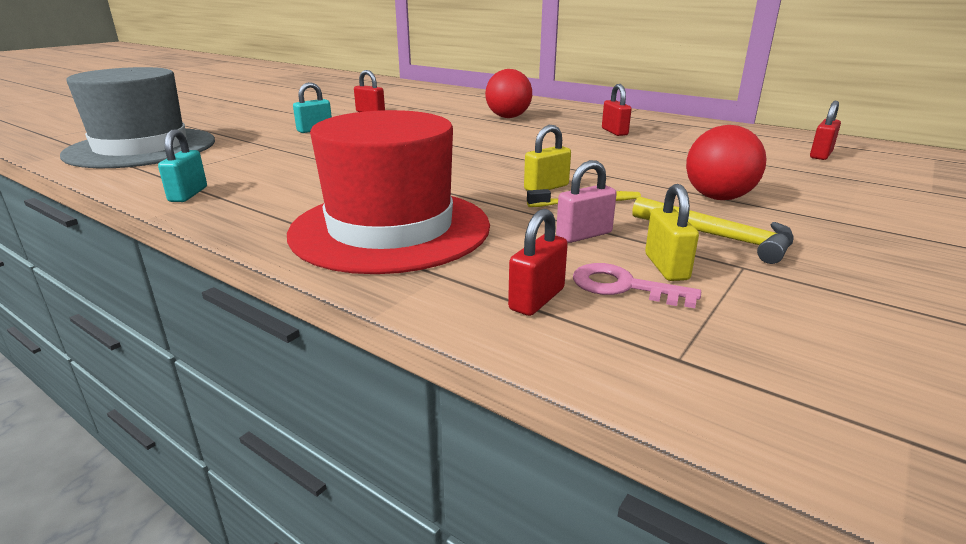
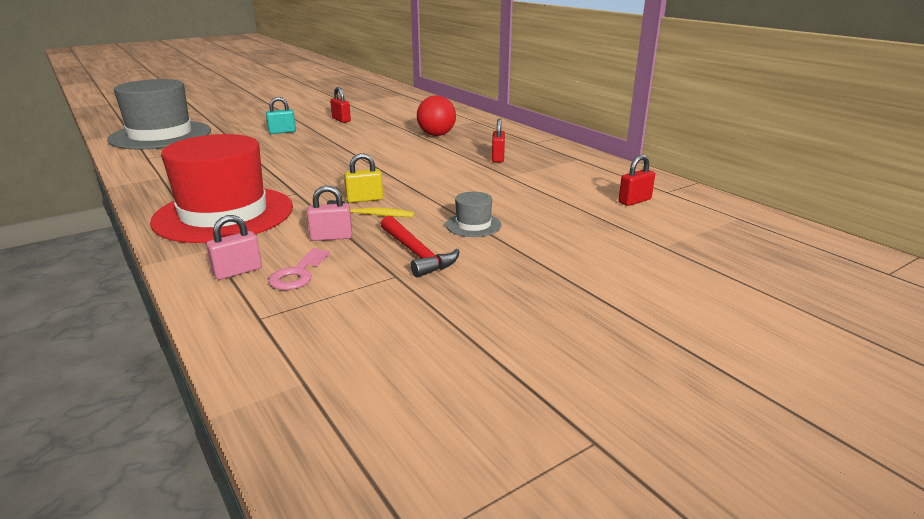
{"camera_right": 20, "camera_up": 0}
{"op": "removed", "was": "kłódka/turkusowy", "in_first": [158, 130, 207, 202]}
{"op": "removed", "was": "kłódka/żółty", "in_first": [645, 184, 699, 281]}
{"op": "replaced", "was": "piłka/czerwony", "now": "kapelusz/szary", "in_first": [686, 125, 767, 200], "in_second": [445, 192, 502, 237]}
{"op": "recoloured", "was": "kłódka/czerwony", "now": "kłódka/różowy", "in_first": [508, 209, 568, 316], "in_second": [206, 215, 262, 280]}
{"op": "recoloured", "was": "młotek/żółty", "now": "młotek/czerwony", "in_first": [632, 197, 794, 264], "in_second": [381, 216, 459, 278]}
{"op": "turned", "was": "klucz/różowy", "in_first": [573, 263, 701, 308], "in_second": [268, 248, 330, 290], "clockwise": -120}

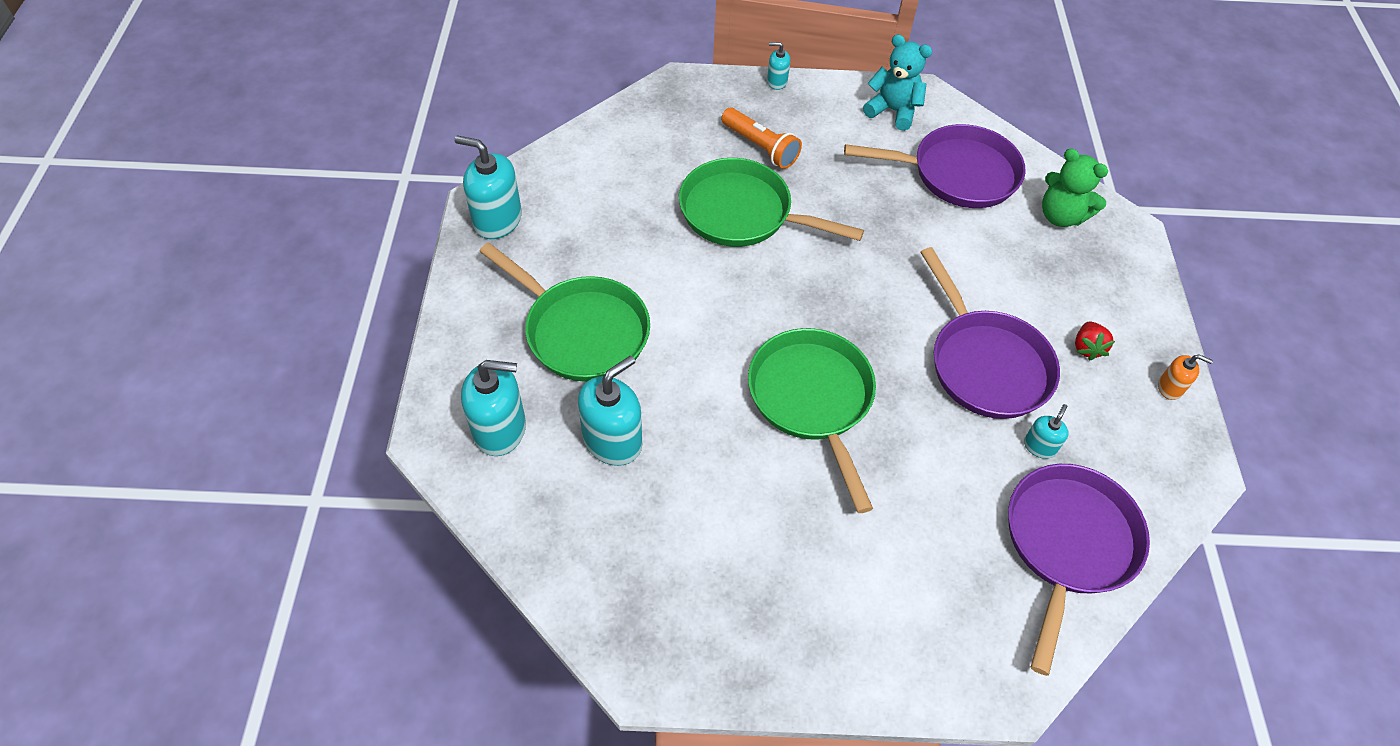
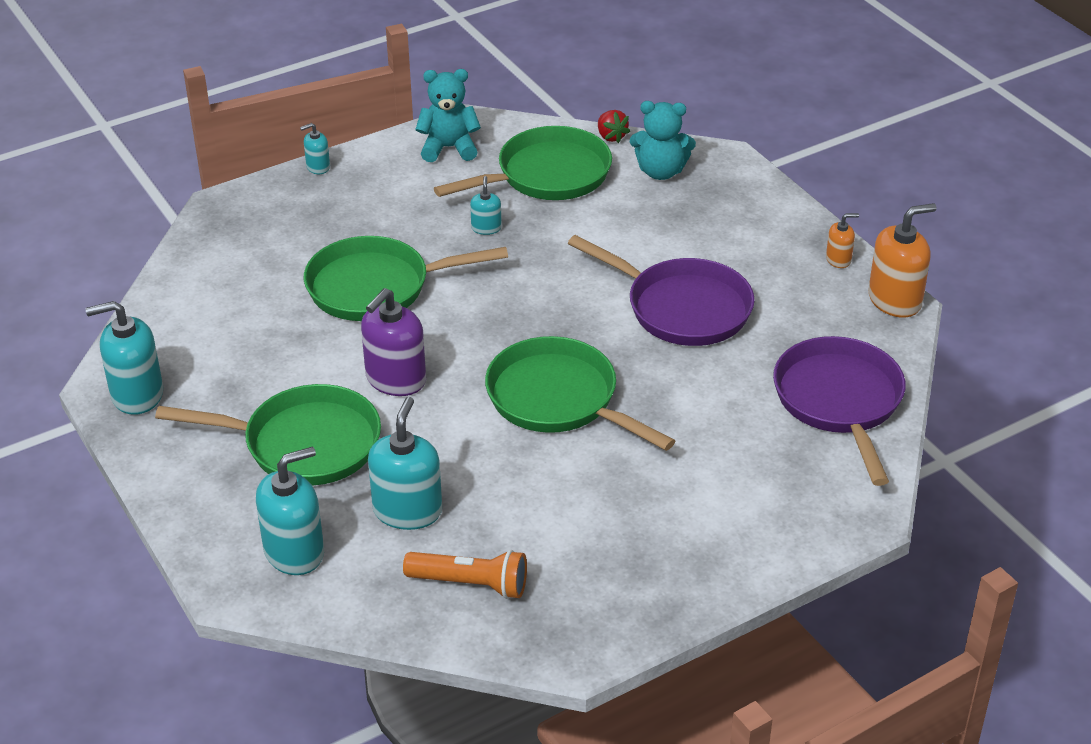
{"camera_right": -30, "camera_up": -15}
{"op": "added", "now": "dozownik mydła/fioletowy", "in_second": [361, 288, 426, 396]}
{"op": "added", "now": "dozownik mydła/pomarańczowy", "in_second": [868, 203, 937, 318]}
{"op": "moved", "was": "latarka/pomarańczowy", "in_first": [721, 108, 802, 169], "in_second": [403, 550, 527, 599]}
{"op": "moved", "was": "dozownik mydła/turkusowy", "in_first": [1024, 404, 1069, 459], "in_second": [470, 176, 502, 235]}
{"op": "moved", "was": "truskawka/czerwony", "in_first": [1075, 322, 1115, 361], "in_second": [598, 110, 630, 143]}
{"op": "recoloured", "was": "patelnia/fioletowy", "now": "patelnia/zielony", "in_first": [844, 124, 1026, 208], "in_second": [434, 126, 612, 200]}
{"op": "recoloured", "was": "miś/zielony", "now": "miś/turkusowy", "in_first": [1042, 148, 1108, 227], "in_second": [630, 101, 696, 180]}

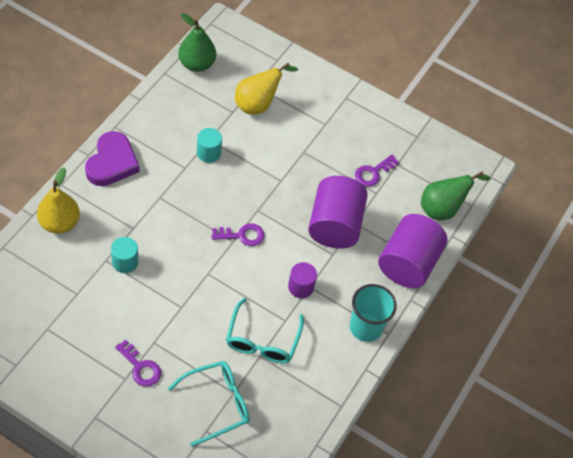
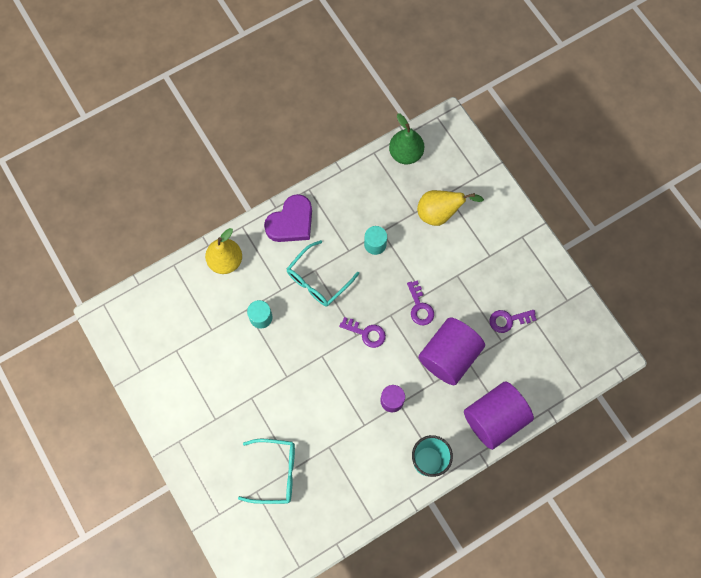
{"camera_right": 35, "camera_up": 15}
{"op": "removed", "was": "gruszka/zielony", "in_first": [421, 171, 491, 220]}
{"op": "moved", "was": "klucz/fioletowy", "in_first": [115, 339, 161, 387], "in_second": [407, 280, 434, 325]}
{"op": "moved", "was": "okulary/turkusowy", "in_first": [226, 297, 304, 364], "in_second": [287, 240, 359, 306]}

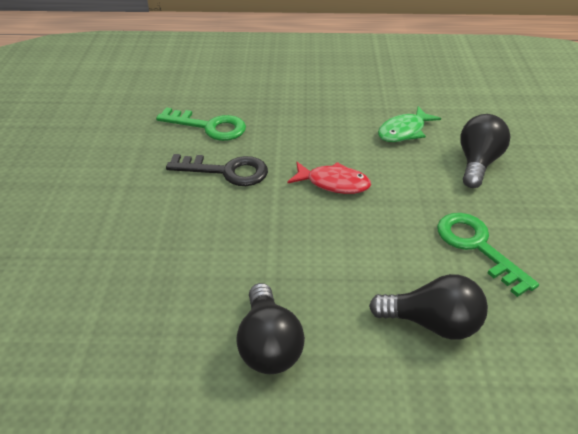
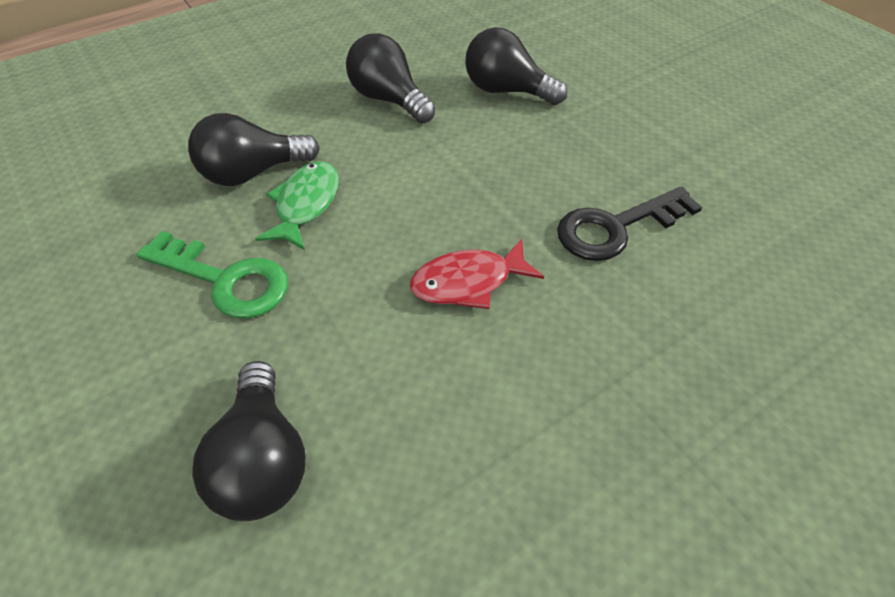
{"camera_right": 145, "camera_up": 10}
{"op": "removed", "was": "klucz/zielony", "in_first": [156, 107, 246, 141]}
{"op": "added", "now": "żarówka/czarny", "in_second": [465, 27, 567, 105]}
{"op": "moved", "was": "ryba/zielony", "in_first": [378, 106, 441, 142], "in_second": [255, 162, 339, 250]}

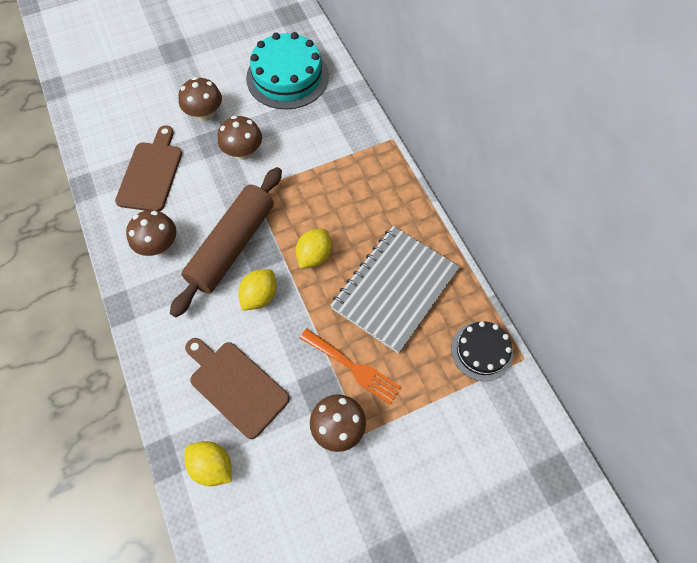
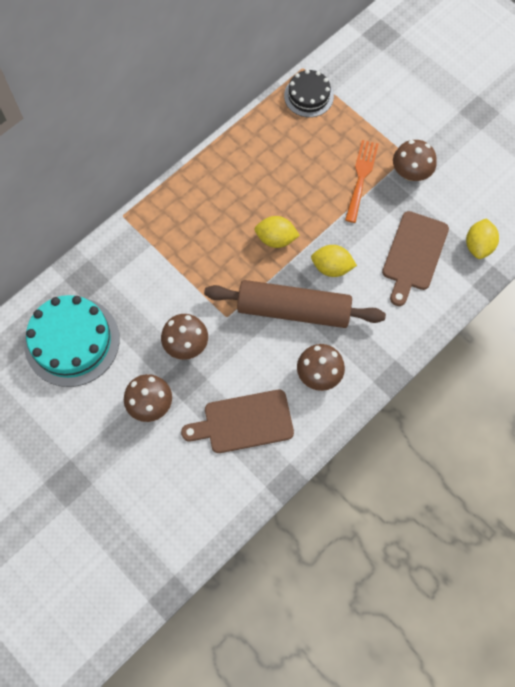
{"camera_right": -110, "camera_up": 5}
{"op": "removed", "was": "zeszyt/szary", "in_first": [330, 226, 460, 354]}

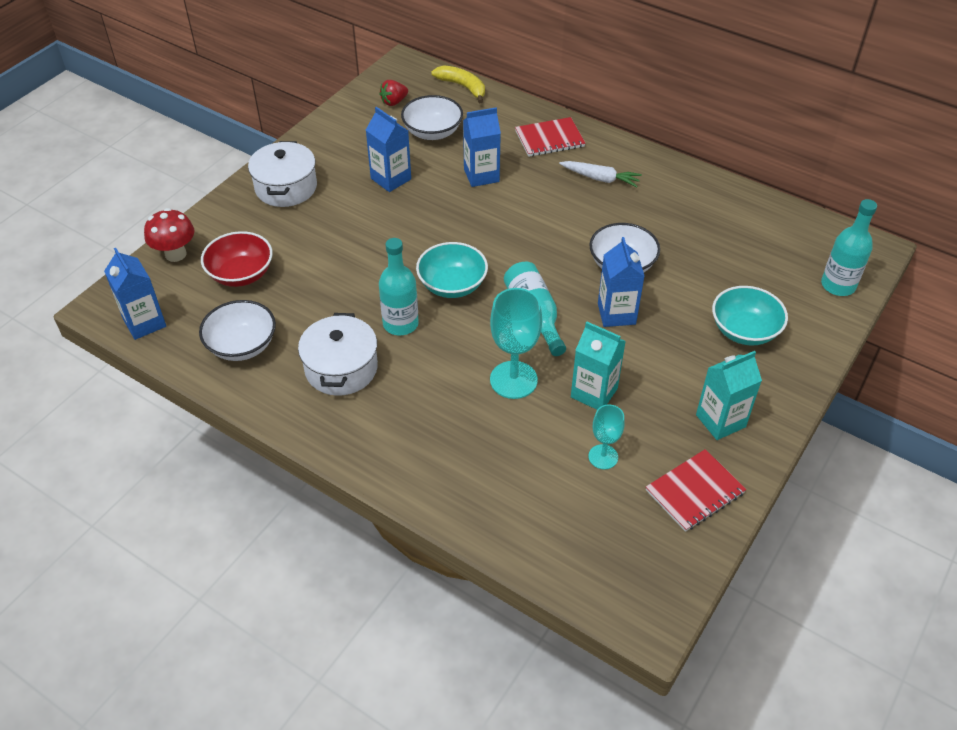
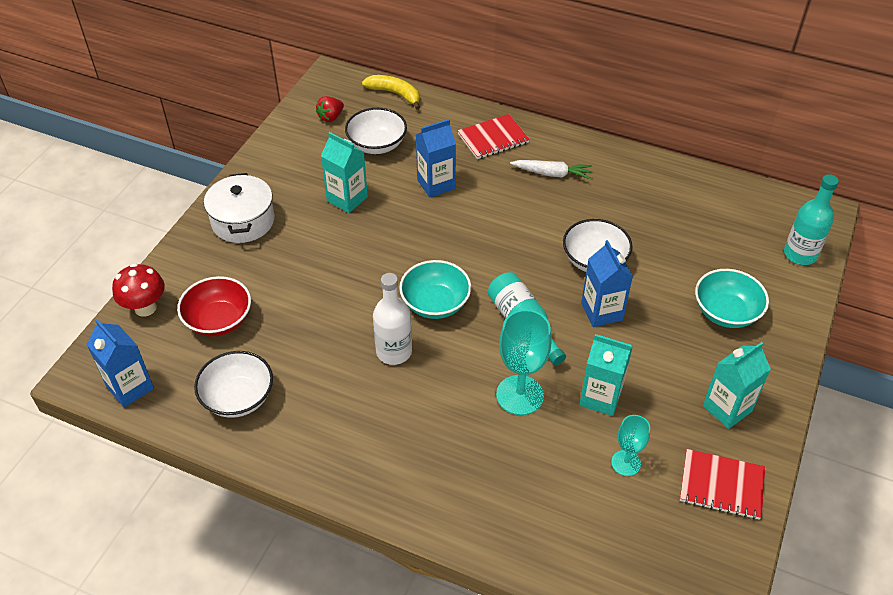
{"camera_right": -10, "camera_up": 0}
{"op": "removed", "was": "garnek/biały", "in_first": [298, 313, 378, 396]}
{"op": "recoloured", "was": "karton mleka/niebieski", "now": "karton mleka/turkusowy", "in_first": [366, 107, 411, 192], "in_second": [321, 132, 368, 213]}
{"op": "recoloured", "was": "butelka/turkusowy", "now": "butelka/biały", "in_first": [379, 238, 419, 336], "in_second": [373, 273, 412, 365]}
{"op": "turned", "was": "zeszyt/czerwony", "in_first": [646, 449, 746, 532], "in_second": [680, 449, 765, 520], "clockwise": 60}

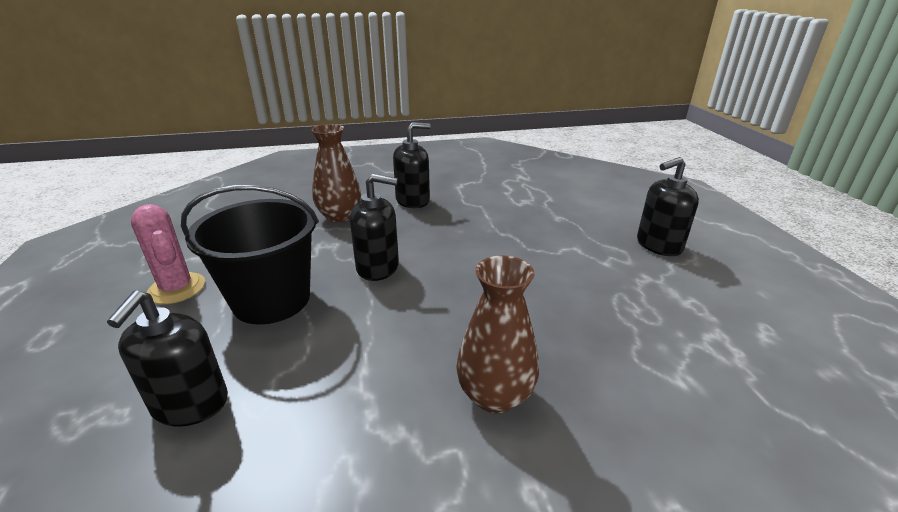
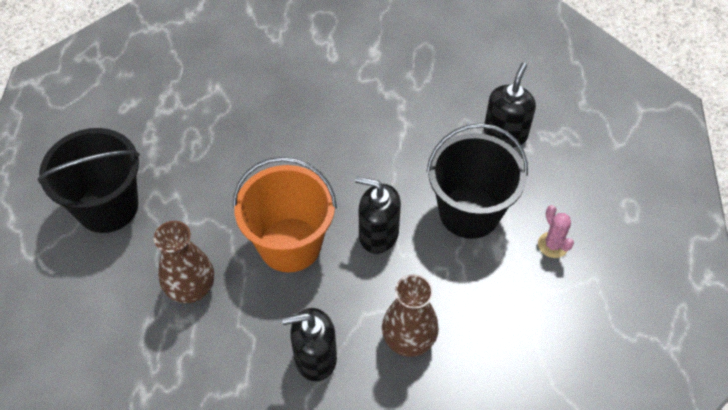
{"camera_right": -165, "camera_up": 25}
{"op": "added", "now": "wiadro/pomarańczowy", "in_second": [233, 157, 337, 272]}
{"op": "moved", "was": "wazon/brązowy", "in_first": [456, 255, 539, 413], "in_second": [154, 221, 214, 303]}
{"op": "replaced", "was": "dozownik mydła/czarny", "now": "wiadro/czarny", "in_first": [637, 157, 699, 256], "in_second": [37, 128, 140, 233]}
{"op": "resized", "was": "kaktus/różowy", "in_first": [131, 204, 205, 304], "in_second": [538, 205, 574, 258], "ratio": 0.67}

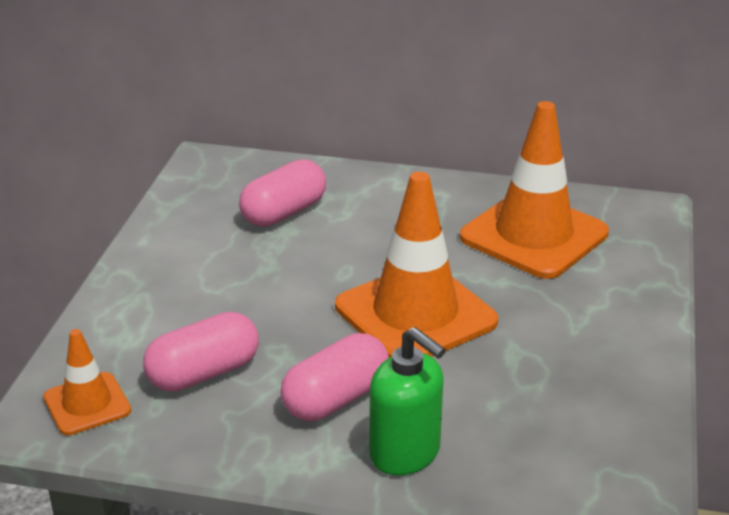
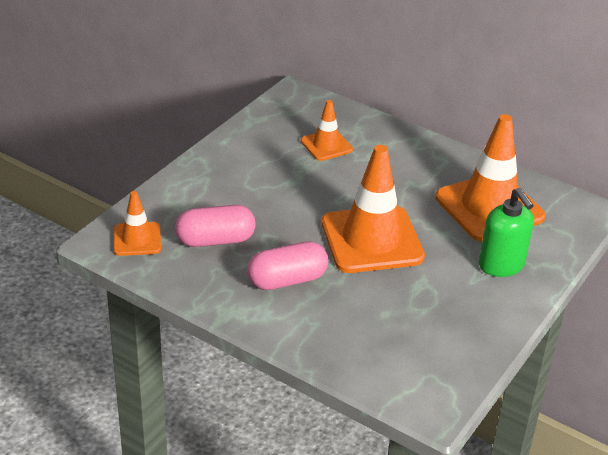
{"camera_right": 20, "camera_up": 5}
{"op": "moved", "was": "dozownik mydła/zielony", "in_first": [370, 327, 446, 476], "in_second": [479, 188, 534, 277]}
{"op": "replaced", "was": "kapsułka/różowy", "now": "pachołek/pomarańczowy", "in_first": [239, 159, 326, 227], "in_second": [301, 100, 353, 161]}

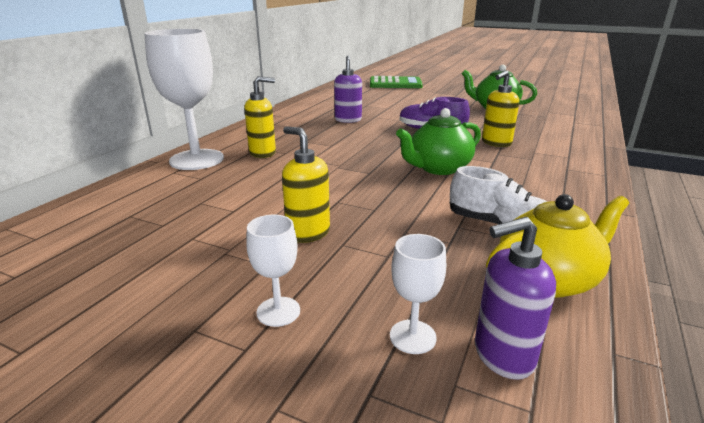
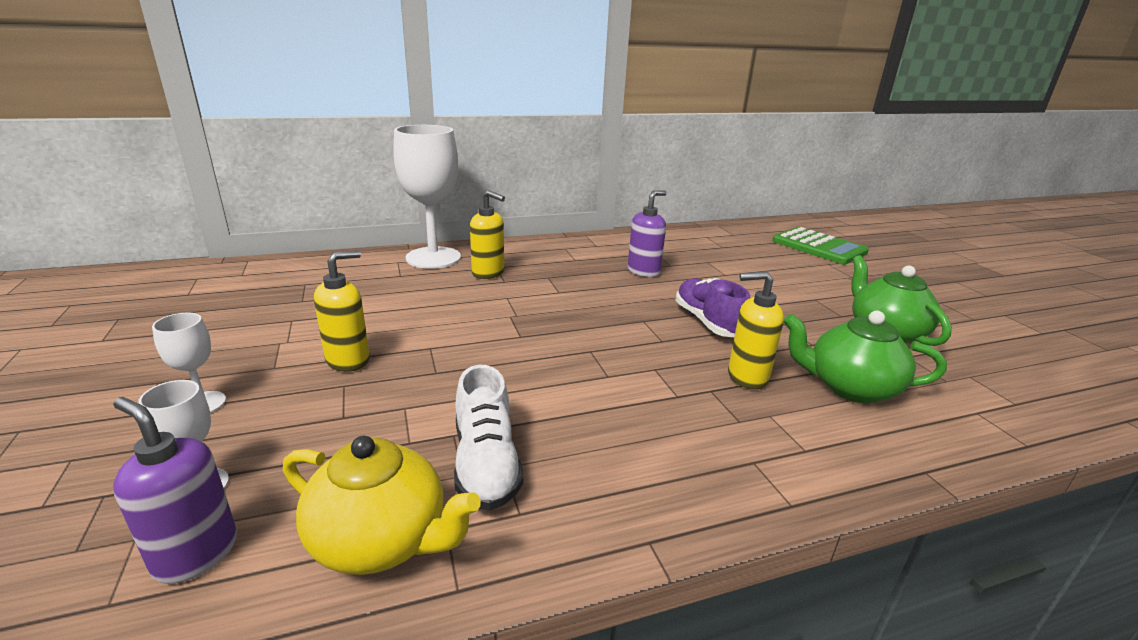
{"camera_right": 45, "camera_up": 0}
{"op": "moved", "was": "imbryk/zielony", "in_first": [396, 108, 481, 175], "in_second": [784, 311, 947, 403]}
{"op": "turned", "was": "dozownik mydła/żółty", "in_first": [282, 126, 330, 243], "in_second": [314, 250, 370, 372], "clockwise": 45}

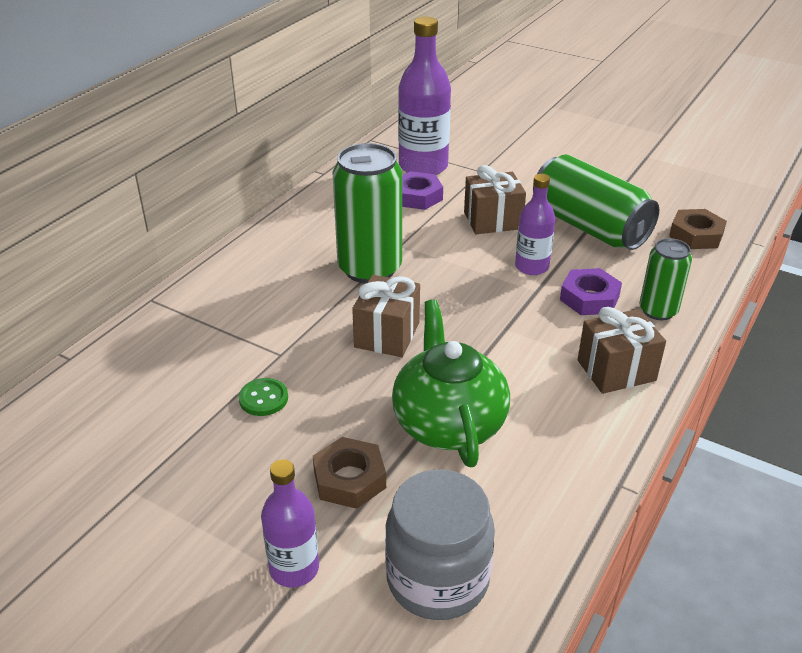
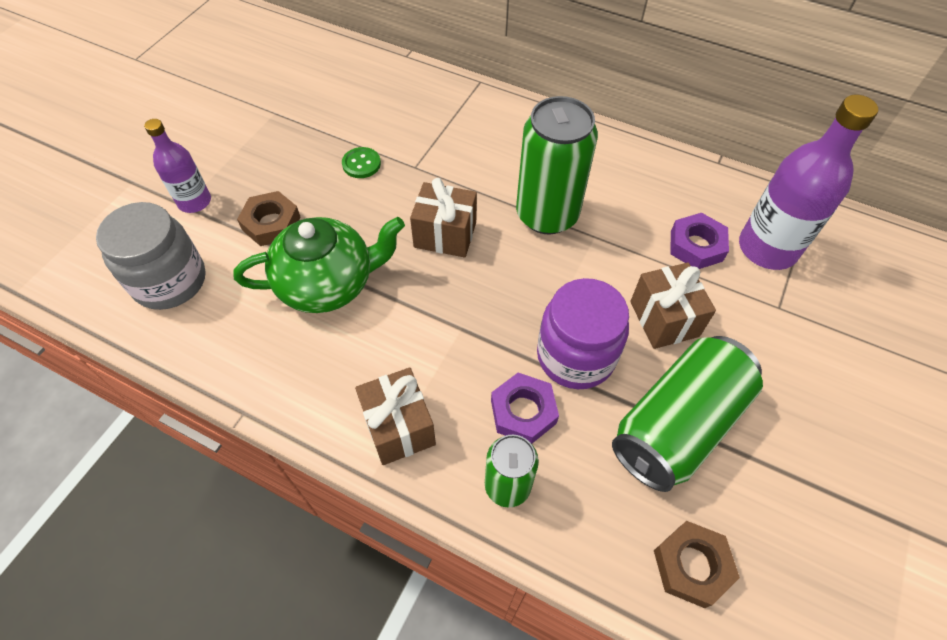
{"camera_right": 85, "camera_up": 20}
{"op": "replaced", "was": "butelka/fioletowy", "now": "słoik/fioletowy", "in_first": [515, 174, 555, 275], "in_second": [537, 278, 629, 389]}

